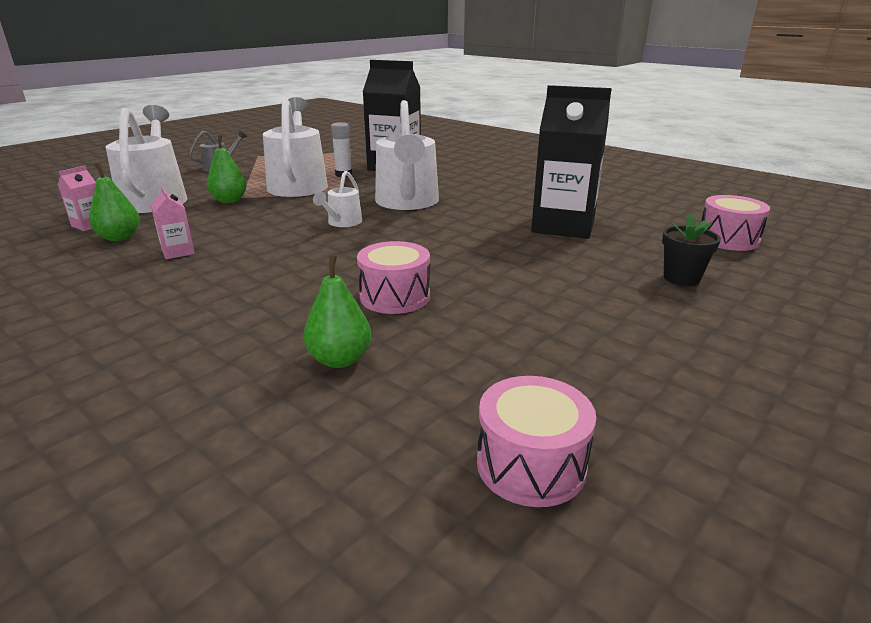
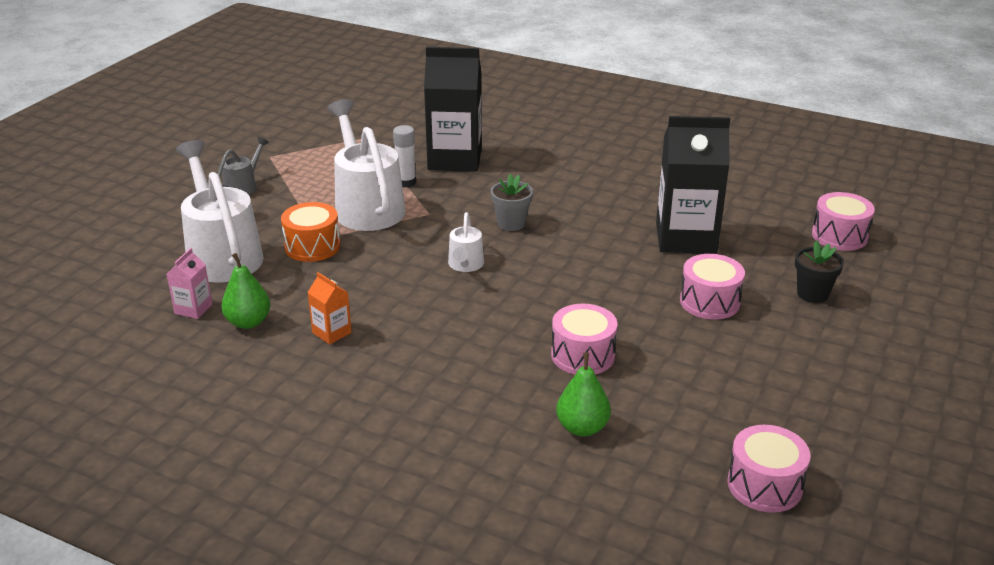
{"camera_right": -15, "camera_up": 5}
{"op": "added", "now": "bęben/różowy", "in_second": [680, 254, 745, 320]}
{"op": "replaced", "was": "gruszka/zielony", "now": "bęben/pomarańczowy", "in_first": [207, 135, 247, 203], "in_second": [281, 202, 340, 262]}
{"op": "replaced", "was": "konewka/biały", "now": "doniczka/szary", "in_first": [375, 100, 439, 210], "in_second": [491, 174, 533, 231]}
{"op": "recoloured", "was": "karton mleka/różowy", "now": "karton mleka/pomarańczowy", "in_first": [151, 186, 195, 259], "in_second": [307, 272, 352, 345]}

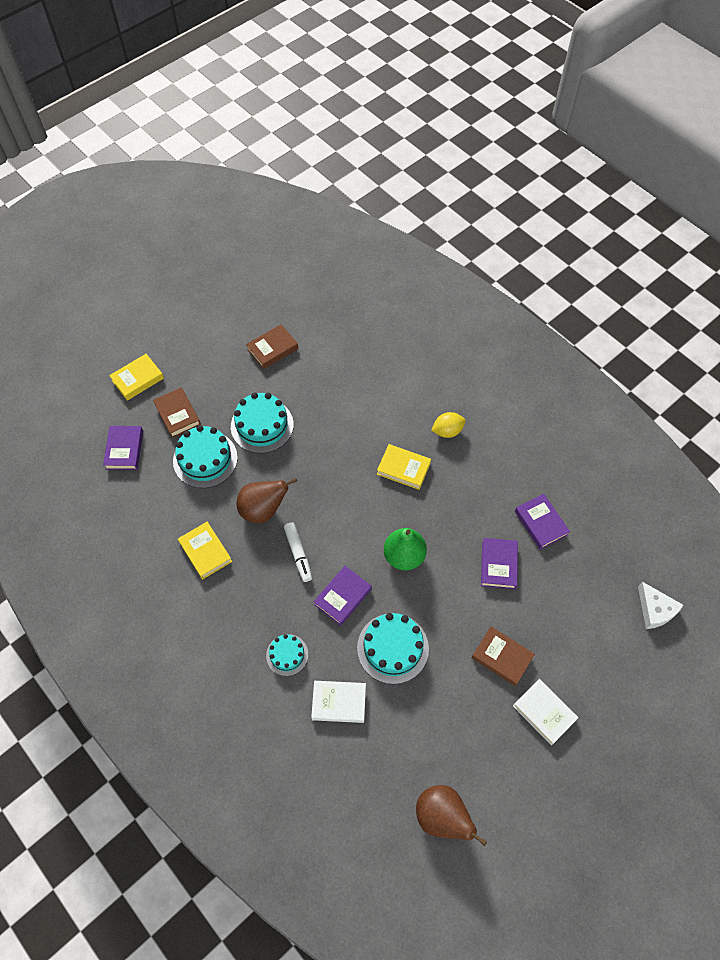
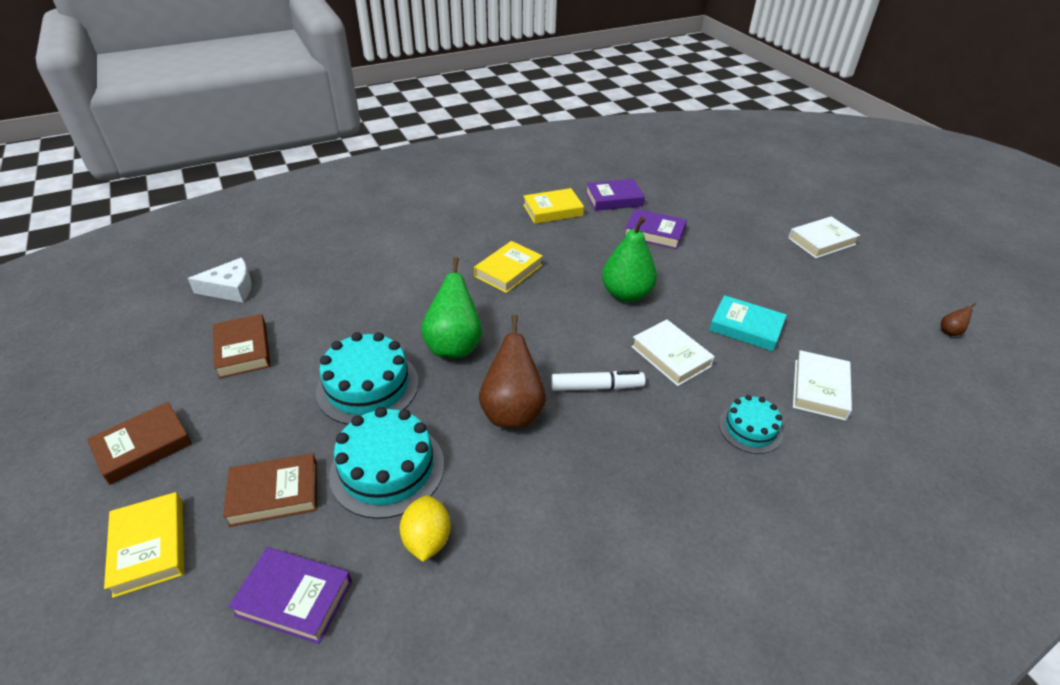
{"camera_right": -75, "camera_up": -20}
{"op": "added", "now": "gruszka/zielony", "in_second": [421, 257, 482, 358]}
{"op": "moved", "was": "książka/żółty", "in_first": [178, 522, 232, 579], "in_second": [523, 188, 584, 224]}
{"op": "moved", "was": "cytryna/żółty", "in_first": [431, 412, 466, 438], "in_second": [400, 495, 451, 562]}
{"op": "moved", "was": "książka/brązowy", "in_first": [472, 627, 535, 686], "in_second": [87, 402, 192, 485]}
{"op": "moved", "was": "ser/biały", "in_first": [638, 582, 684, 629], "in_second": [188, 257, 252, 302]}
{"op": "replaced", "was": "tort/turkusowy", "now": "książka/turkusowy", "in_first": [357, 613, 429, 684], "in_second": [709, 295, 787, 351]}
{"op": "recoloured", "was": "książka/fioletowy", "now": "książka/biały", "in_first": [314, 566, 372, 626], "in_second": [631, 319, 715, 386]}
{"op": "resized", "was": "gruszka/brązowy", "in_first": [416, 785, 487, 846], "in_second": [941, 303, 976, 336], "ratio": 0.42}

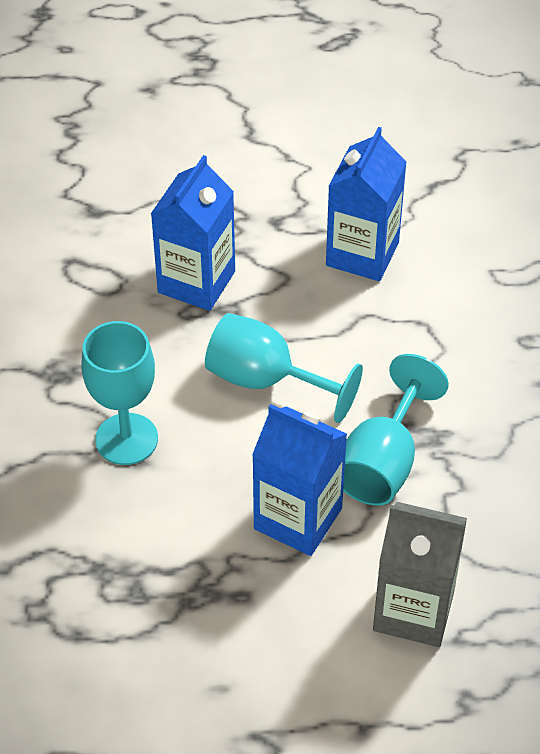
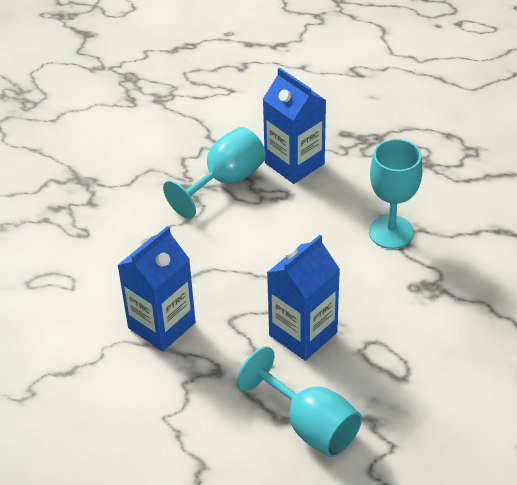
{"camera_right": -160, "camera_up": -5}
{"op": "removed", "was": "karton mleka/szary", "in_first": [373, 502, 467, 647]}
{"op": "moved", "was": "kielich/turkusowy", "in_first": [205, 313, 363, 423], "in_second": [237, 346, 362, 457]}

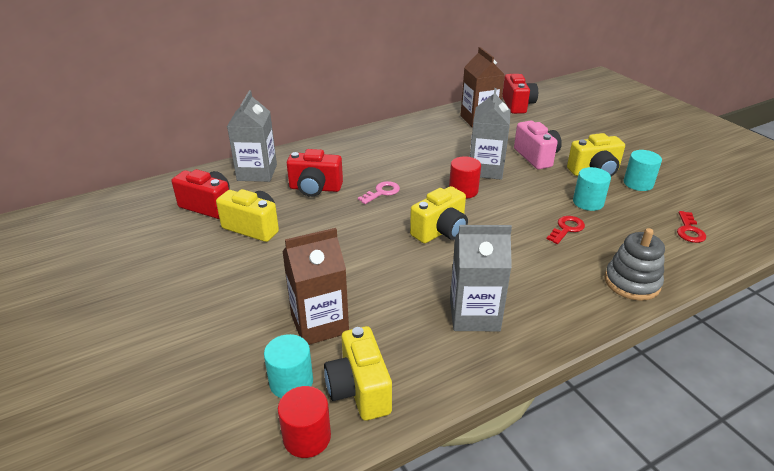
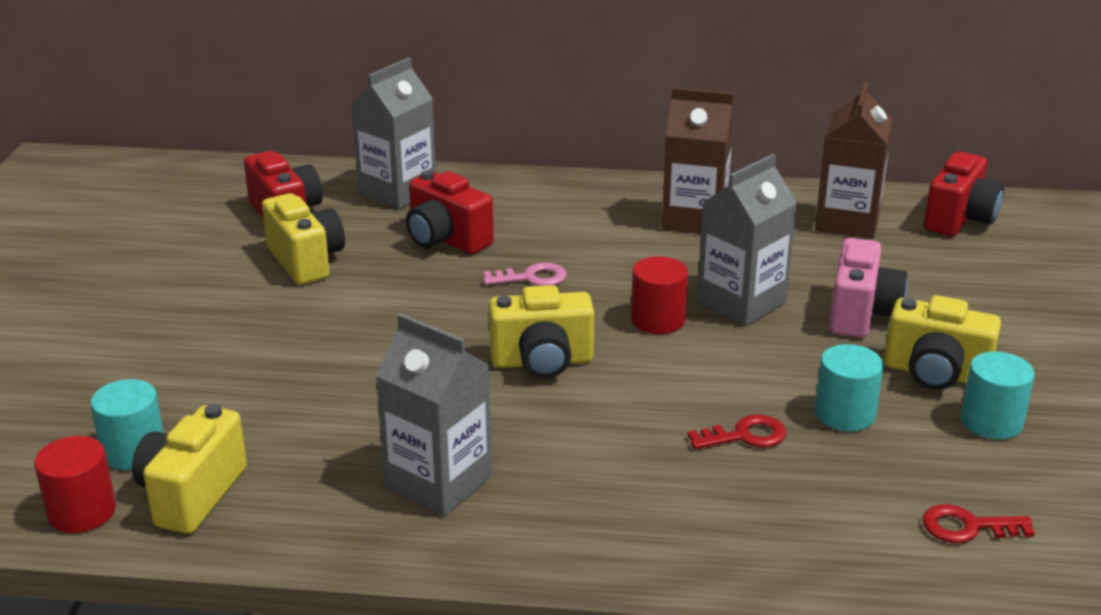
{"camera_right": 35, "camera_up": -5}
{"op": "removed", "was": "zabawka nakładanka/szary", "in_first": [605, 228, 665, 301]}
{"op": "moved", "was": "karton mleka/brązowy", "in_first": [282, 228, 349, 345], "in_second": [662, 88, 734, 234]}
{"op": "turned", "was": "klucz/czerwony", "in_first": [677, 211, 706, 243], "in_second": [923, 504, 1035, 543], "clockwise": 45}

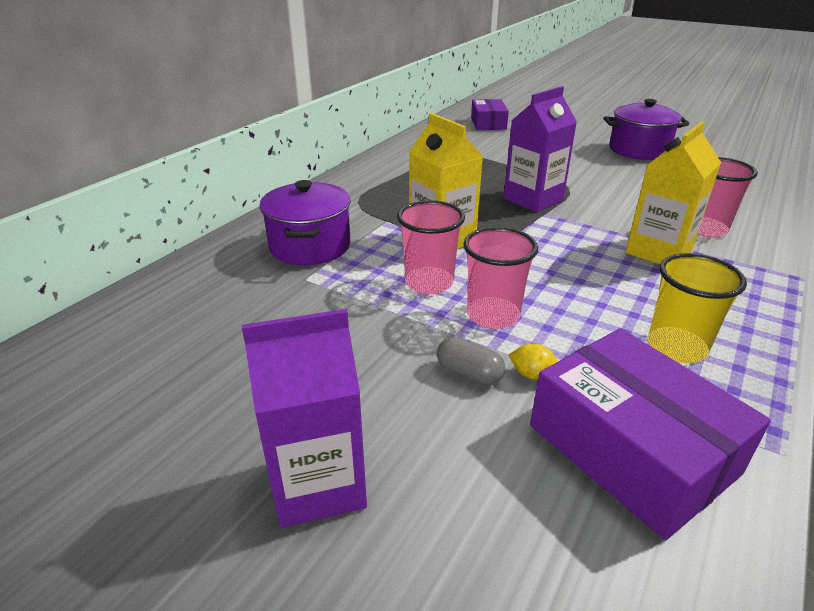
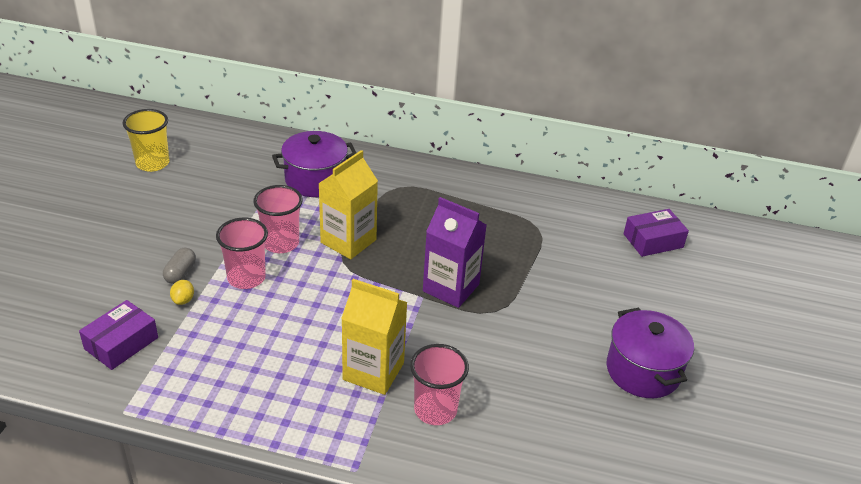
{"camera_right": 70, "camera_up": 5}
{"op": "removed", "was": "karton mleka/fioletowy", "in_first": [242, 309, 367, 528]}
{"op": "moved", "was": "szklanka/żółty", "in_first": [648, 253, 747, 363], "in_second": [122, 109, 170, 172]}
{"op": "resized", "was": "pudełko/fioletowy", "in_first": [530, 328, 771, 540], "in_second": [79, 300, 158, 370], "ratio": 0.59}

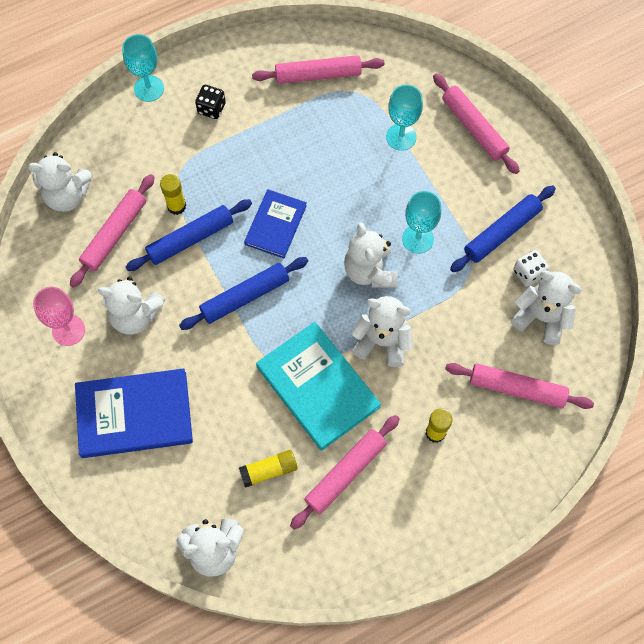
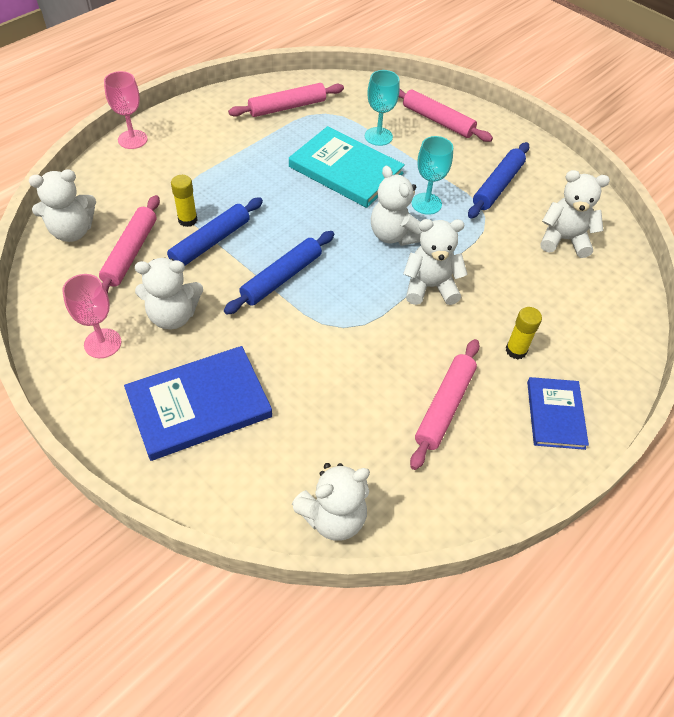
{"camera_right": -20, "camera_up": -15}
{"op": "removed", "was": "kostka do gry/czarny", "in_first": [195, 85, 226, 119]}
{"op": "removed", "was": "klej w sztyfcie/żółty", "in_first": [239, 450, 298, 488]}
{"op": "removed", "was": "wałek do ciasta/różowy", "in_first": [445, 363, 594, 409]}
{"op": "removed", "was": "kostka do gry/biały", "in_first": [514, 250, 549, 287]}
{"op": "moved", "was": "książka/niebieski", "in_first": [244, 189, 307, 258], "in_second": [527, 377, 589, 450]}
{"op": "moved", "was": "książka/turkusowy", "in_first": [256, 322, 381, 451], "in_second": [289, 126, 405, 208]}
{"op": "recoloured", "was": "kielich/turkusowy", "now": "kielich/różowy", "in_first": [122, 34, 164, 102], "in_second": [104, 71, 148, 149]}

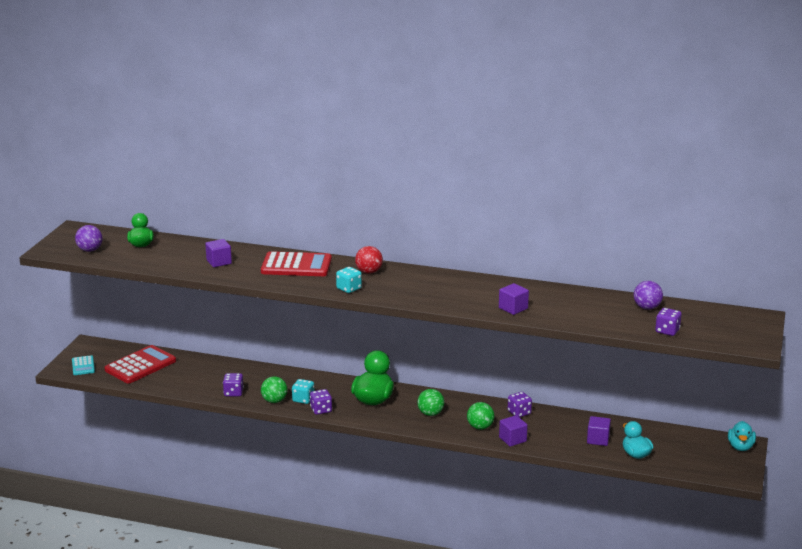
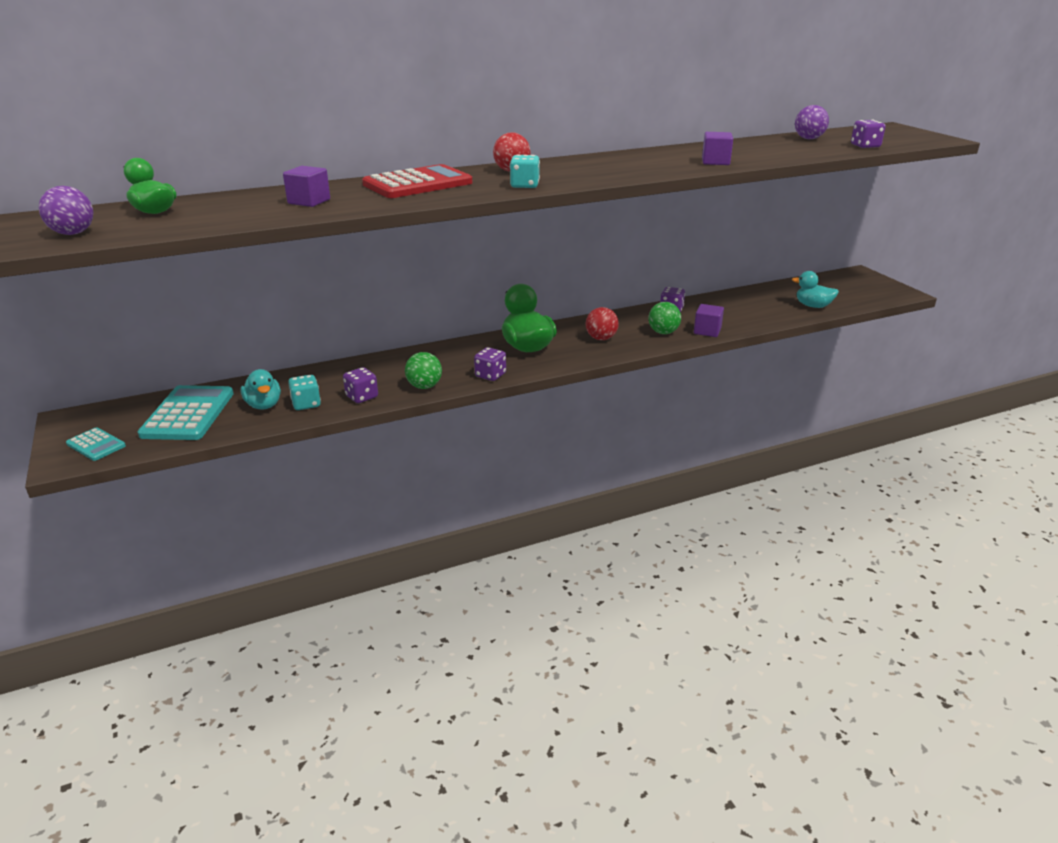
{"camera_right": -40, "camera_up": 5}
{"op": "removed", "was": "sześcian/fioletowy", "in_first": [587, 416, 611, 446]}
{"op": "moved", "was": "kostka do gry/turkusowy", "in_first": [292, 379, 314, 404], "in_second": [288, 375, 321, 410]}
{"op": "moved", "was": "kaczka/turkusowy", "in_first": [728, 421, 756, 451], "in_second": [241, 369, 281, 409]}
{"op": "recoloured", "was": "kalkulator/czerwony", "now": "kalkulator/turkusowy", "in_first": [104, 345, 176, 384], "in_second": [137, 385, 234, 440]}
{"op": "recoloured", "was": "piłka/zielony", "now": "piłka/czerwony", "in_first": [417, 389, 444, 416], "in_second": [586, 307, 619, 340]}

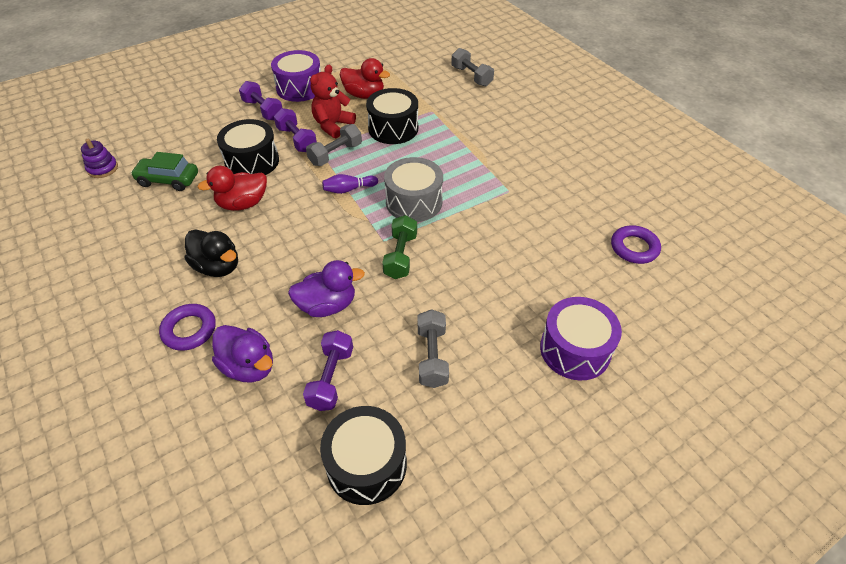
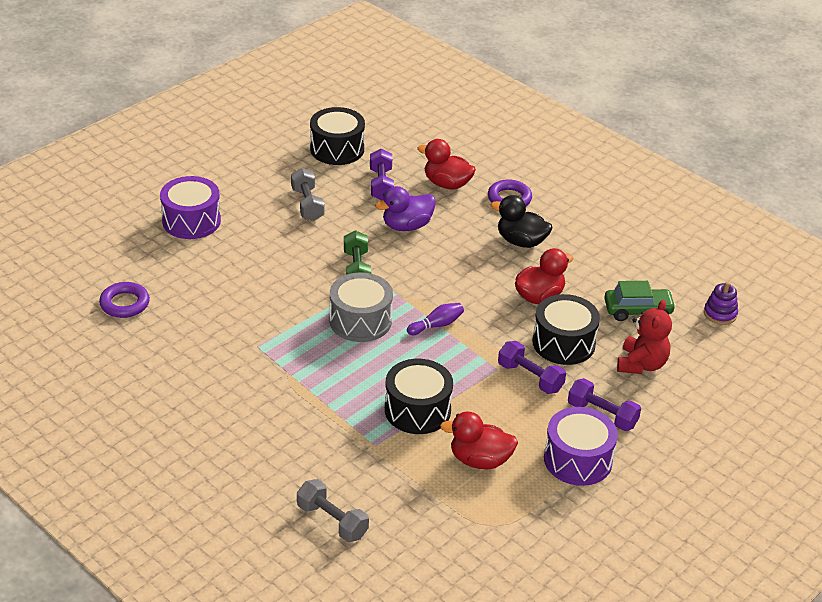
{"camera_right": 165, "camera_up": -10}
{"op": "removed", "was": "hantel/szary", "in_first": [306, 124, 362, 166]}
{"op": "moved", "was": "miś/czerwony", "in_first": [310, 64, 356, 138], "in_second": [617, 300, 672, 374]}
{"op": "recoloured", "was": "kaczka/fioletowy", "now": "kaczka/czerwony", "in_first": [212, 325, 273, 383], "in_second": [417, 139, 476, 190]}

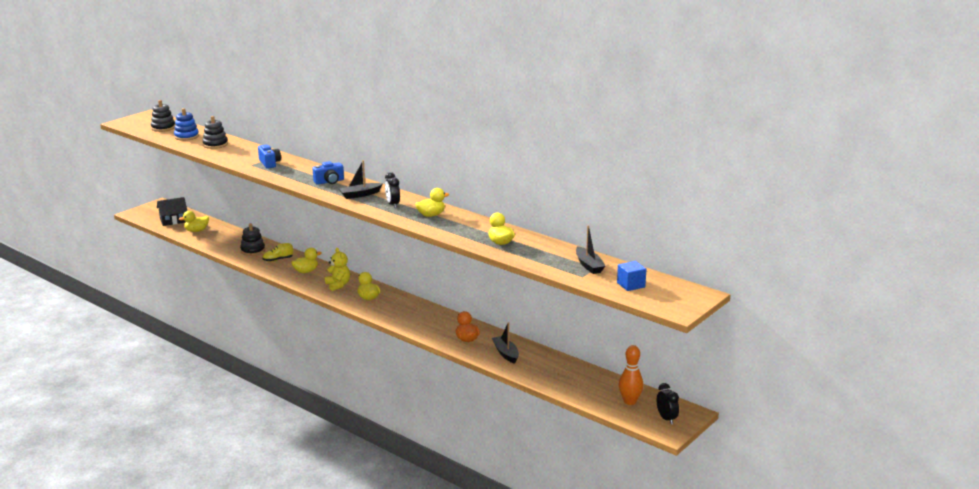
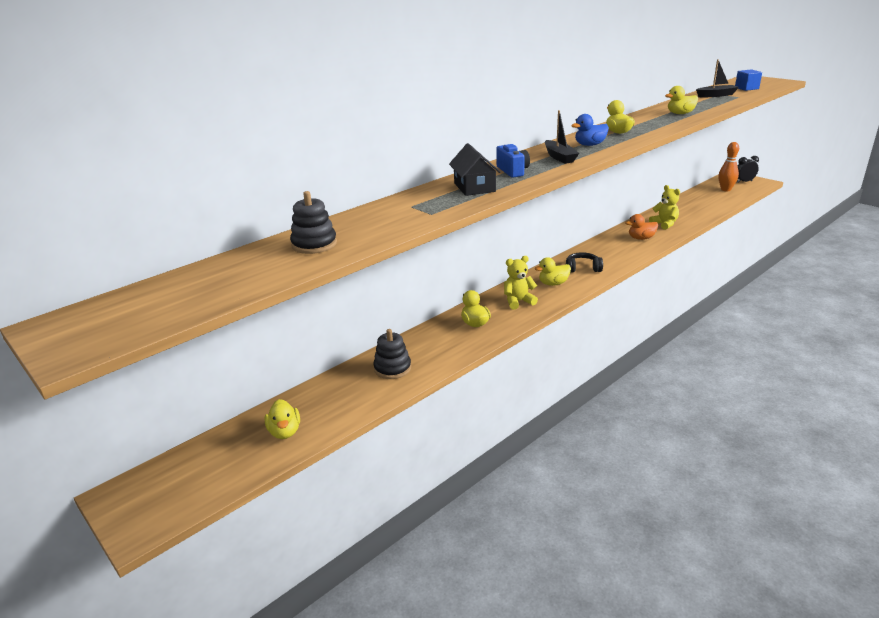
{"camera_right": -80, "camera_up": 5}
{"op": "removed", "was": "zabawka nakładanka/czarny", "in_first": [151, 100, 175, 132]}
{"op": "removed", "was": "zabawka nakładanka/niebieski", "in_first": [174, 108, 199, 141]}
{"op": "removed", "was": "aparat fotograficzny/niebieski", "in_first": [258, 145, 281, 169]}
{"op": "removed", "was": "but/żółty", "in_first": [263, 243, 293, 262]}
{"op": "added", "now": "słuchawki/czarny", "in_second": [566, 252, 603, 273]}
{"op": "moved", "was": "domek/czarny", "in_first": [157, 197, 187, 226], "in_second": [449, 143, 501, 196]}
{"op": "replaced", "was": "budzik/czarny", "now": "kaczka/niebieski", "in_first": [385, 172, 400, 208], "in_second": [571, 114, 609, 146]}
{"op": "replaced", "was": "łódka/czarny", "now": "miś/żółty", "in_first": [492, 322, 519, 364], "in_second": [649, 185, 680, 230]}

